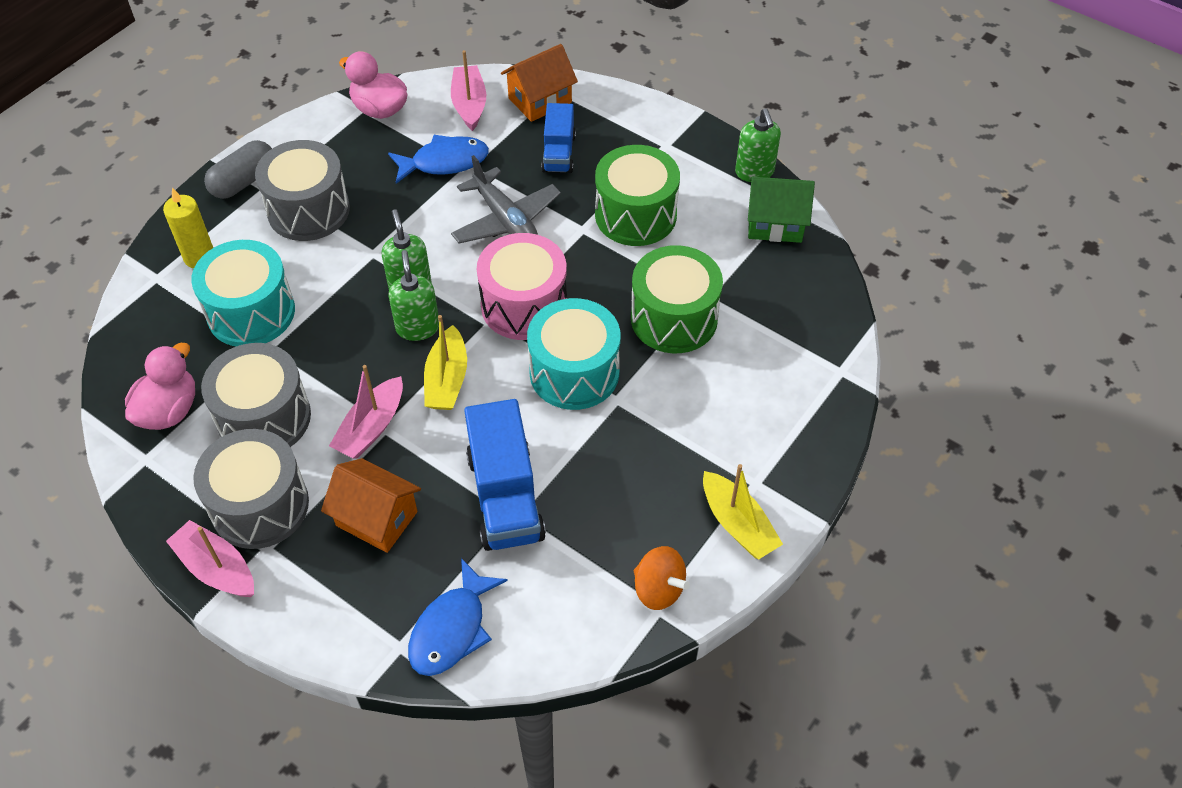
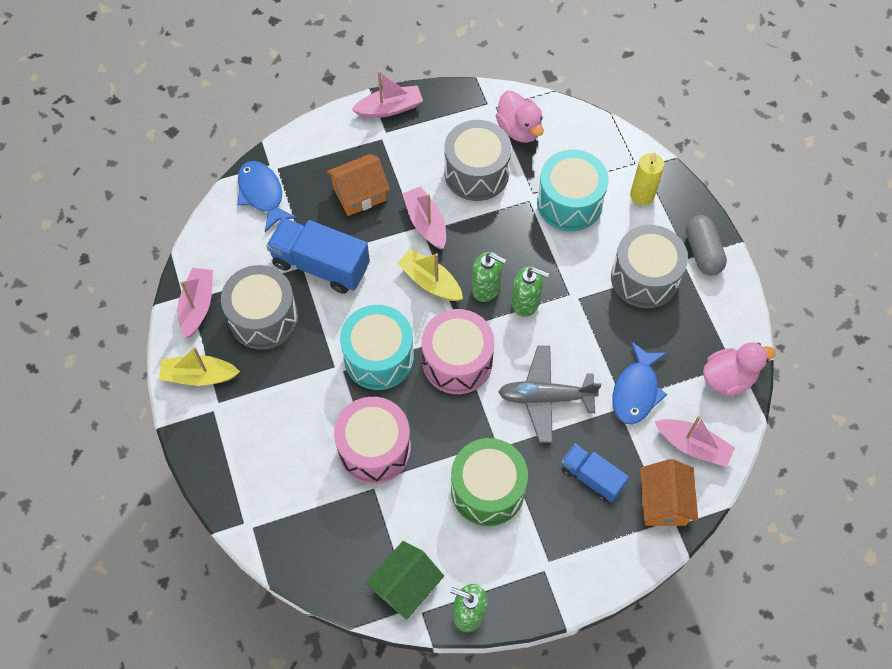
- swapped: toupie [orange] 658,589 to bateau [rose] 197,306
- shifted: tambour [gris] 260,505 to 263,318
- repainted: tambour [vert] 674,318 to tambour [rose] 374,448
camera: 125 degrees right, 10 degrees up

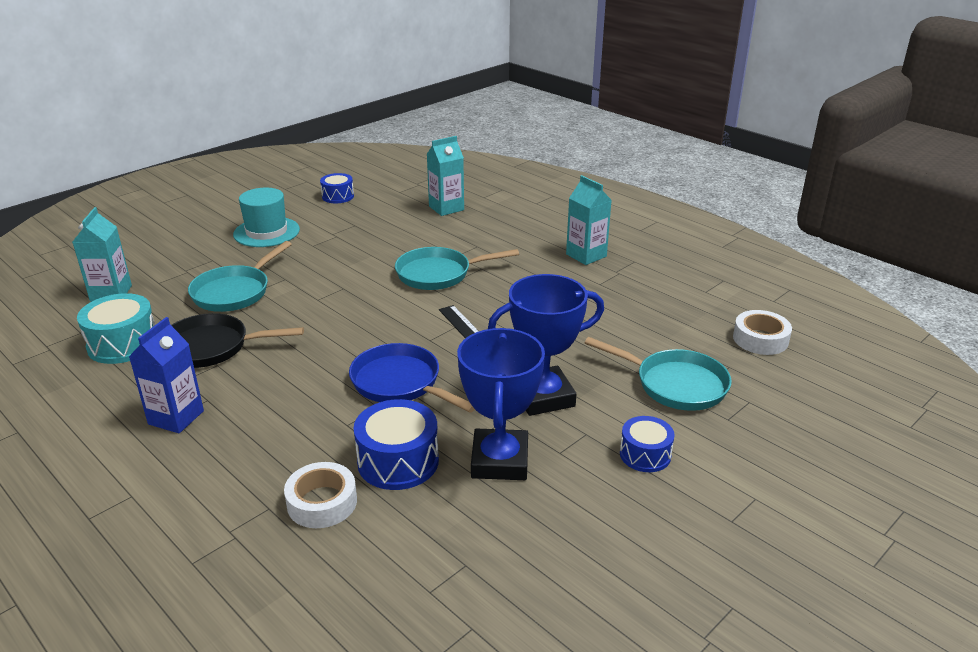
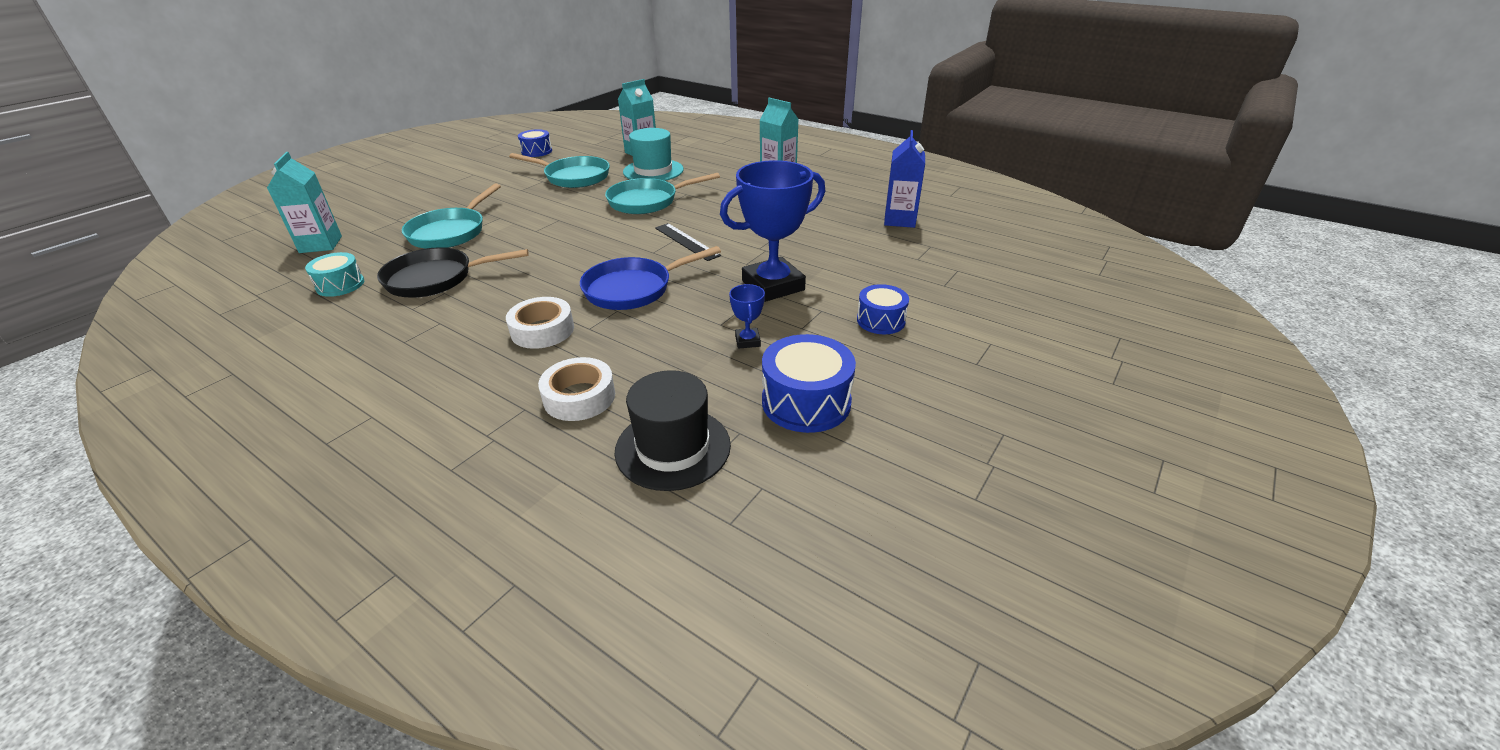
- scaled: tambour [turquoise] 123,344 = 340,285 x0.63
- shifted: ruban adhésif [blanc] 760,339 to 542,330
- shifted: poêle [turquoise] 675,384 to 574,177
- rotated: poêle [bleu] 400,383 = 633,289 60 degrees counterclockwise
- new: chapeau [noir] 673,448
- shifted: chapeau [turquoise] 266,232 to 653,171
- scaled: trophée [bleu] 500,461 = 747,341 x0.43
- shifted: tambour [bleu] 398,461 to 806,402
- shifted: brique de lait [bleu] 176,417 to 899,220
camera: 10 degrees left, 5 degrees up

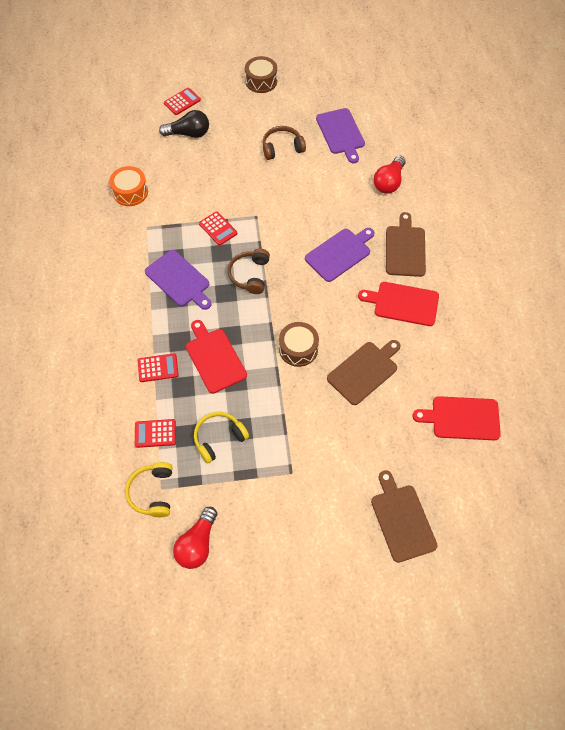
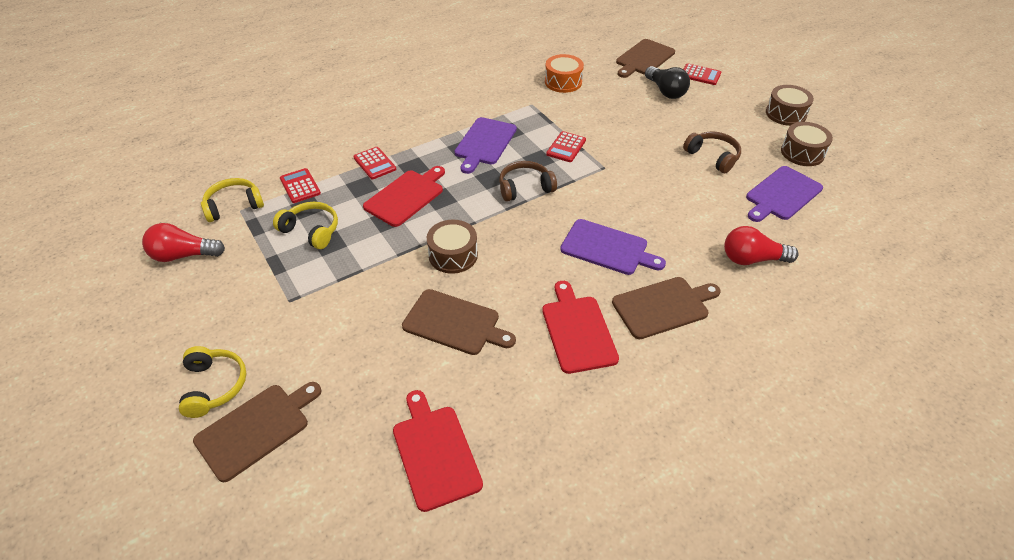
- new: casque audio [jaune] 214,386
- new: planche à découper [marron] 644,58
- new: tambour [marron] 802,153
camera: 65 degrees right, 15 degrees down

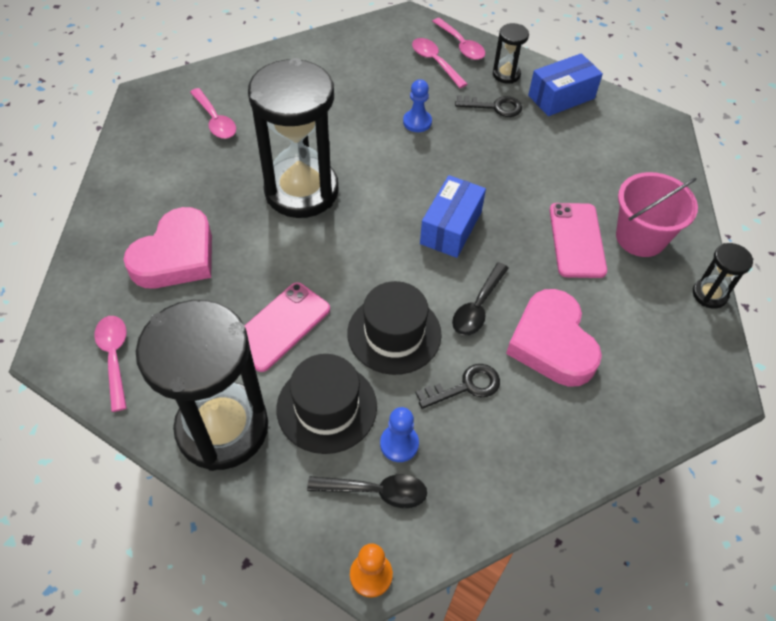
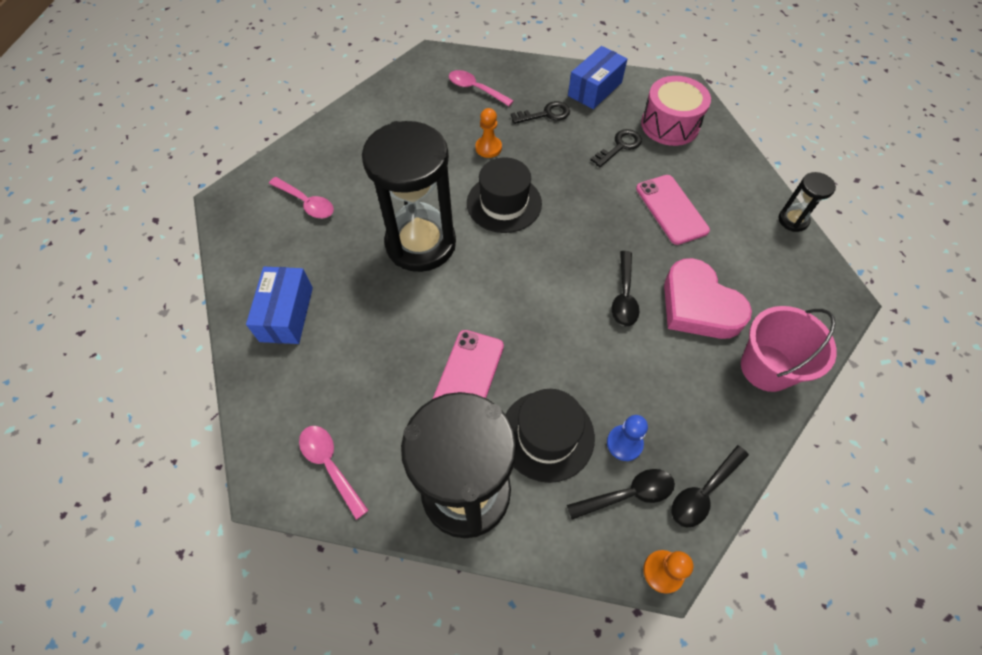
- shifted: boîte [bleu] 451,228 to 286,314
- shifted: chapeau [noir] 394,333 to 504,203
- repainted: pion [bleu] 417,122 to pion [orange] 488,148
- shifted: clé [noir] 465,386 to 619,146
- new: tambour [rose] 670,124
- new: cuillère [noir] 703,492
- shifted: seau [rose] 640,237 to 766,368
- gone: cœur [rose] 176,256
- gone: cuillère [rose] 461,45
- gone: sablier [noir] 506,74
camera: 20 degrees left, 5 degrees up

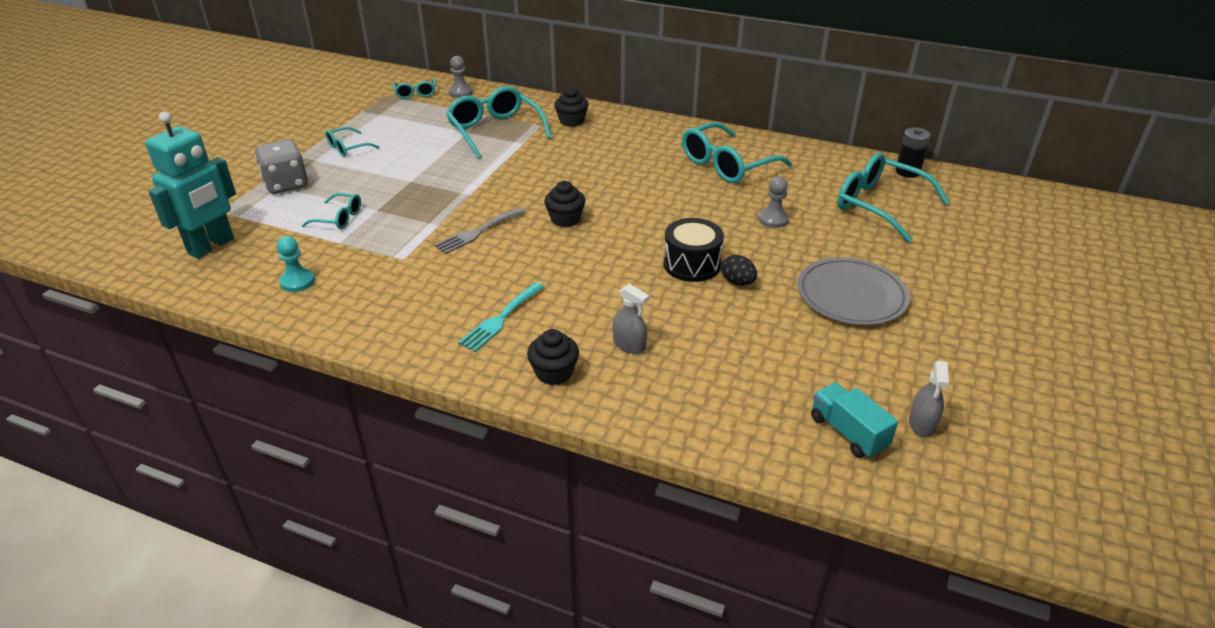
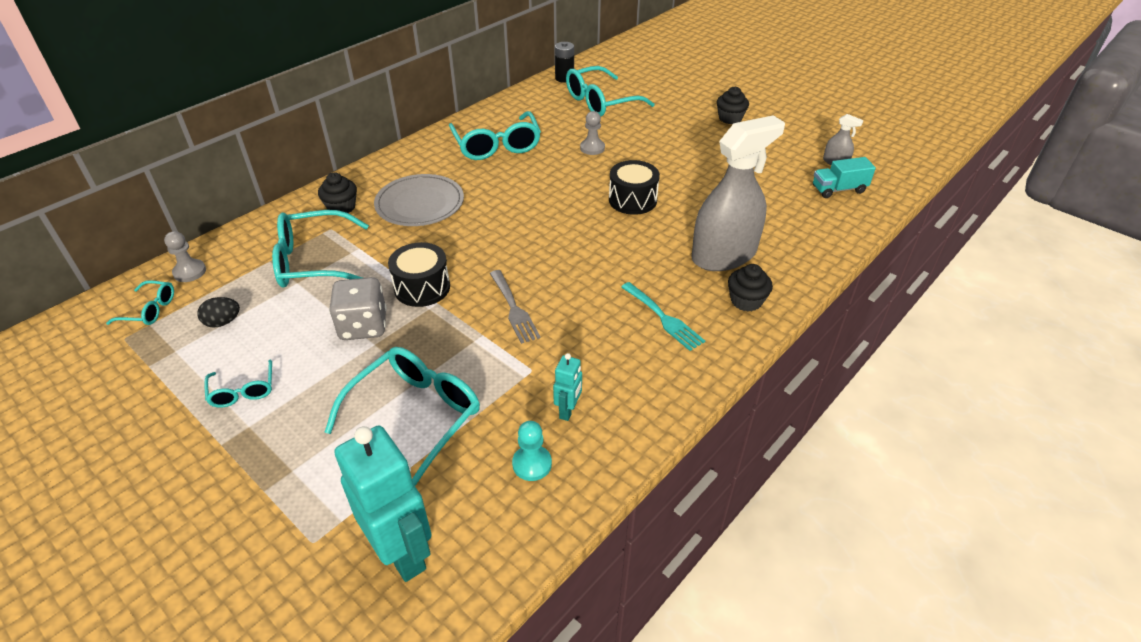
- shifted: œuf [noir] 737,282 to 223,322
- scaled: lunettes [turquoise] 339,218 = 416,415 x1.94
- shifted: dé [gris] 286,184 to 363,326
- shifted: assiette [gris] 851,295 to 420,204
- new: tambour [noir] 422,287
- new: robot [turquoise] 568,411
- scaled: vaporisateur [gris] 629,345 = 724,255 x2.43
- shifted: muffin [noir] 565,219 to 730,118
camera: 70 degrees left, 5 degrees up

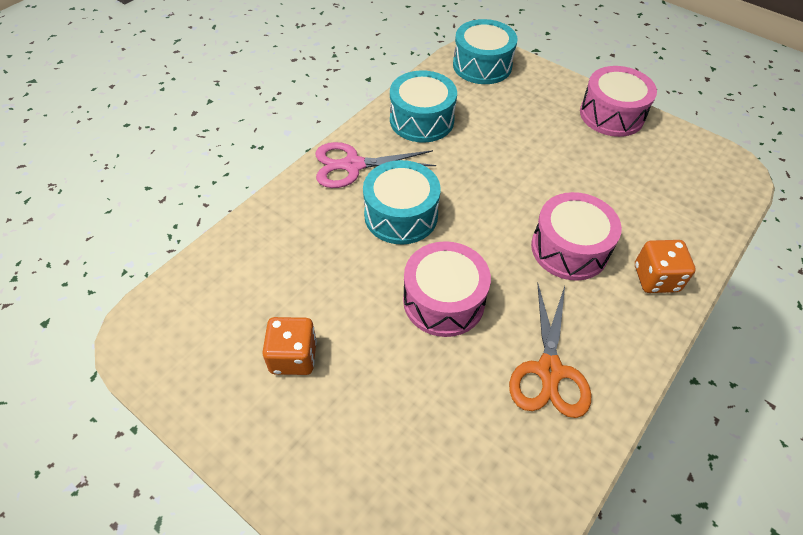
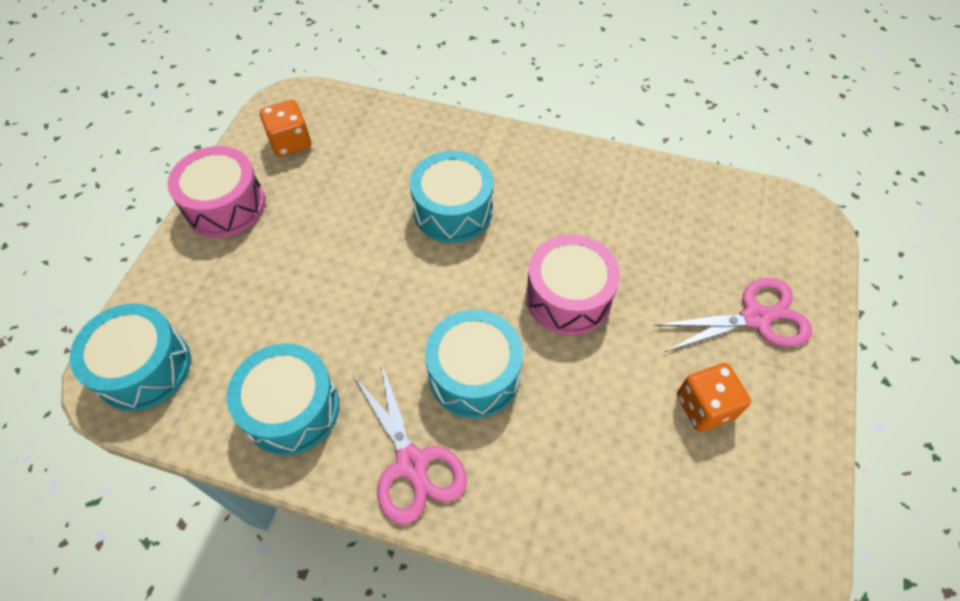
- shifted: dé [orange] 656,278 to 290,142
- repainted: tambour [rose] 569,249 to tambour [turquoise] 453,210
- new: ciseaux [rose] 755,318
- gone: ciseaux [orange] 549,371
camera: 110 degrees left, 5 degrees up

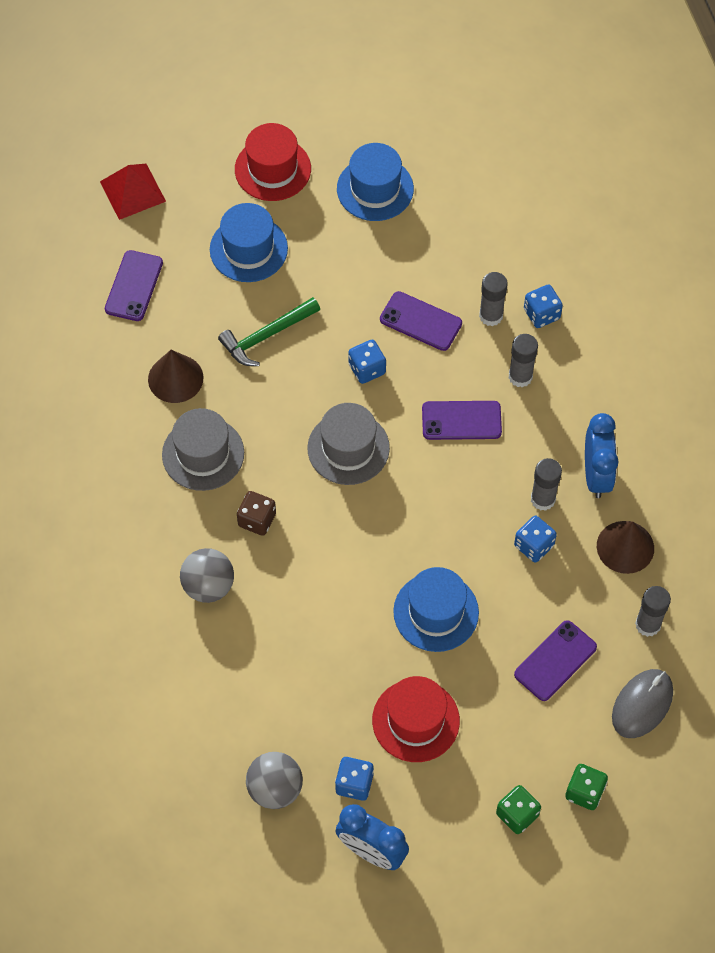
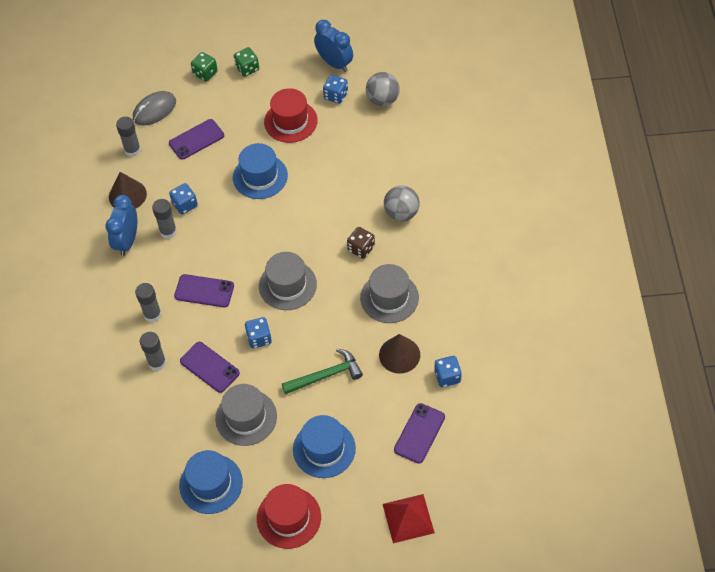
- new: chapeau [gris] 246,417
- shifted: dé [bleu] 541,314 to 447,376
camera: 165 degrees left, 5 degrees down

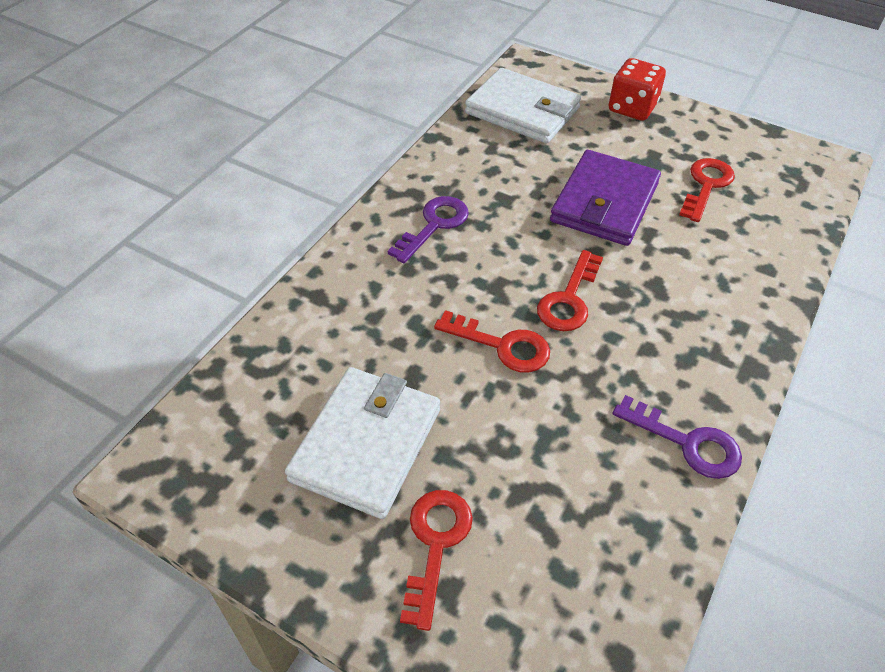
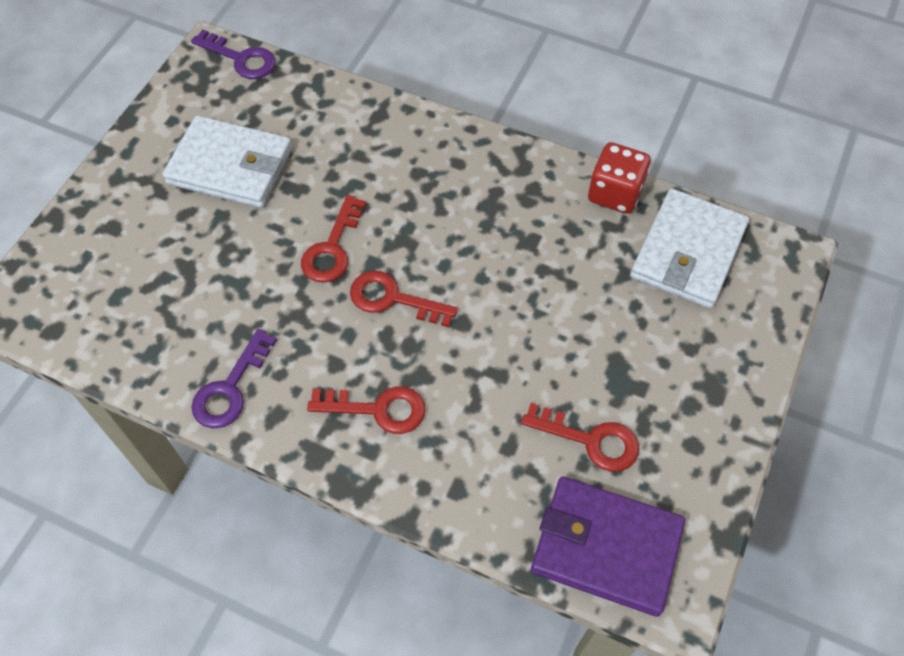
- shifted: clé [violet] 434,225 to 241,58
- shifted: clé [rouge] 435,544 to 378,409
- shifted: portefeuille [violet] 604,202 to 606,547
- shifted: dé [rouge] 632,108 to 615,193
camera: 85 degrees right, 10 degrees up

